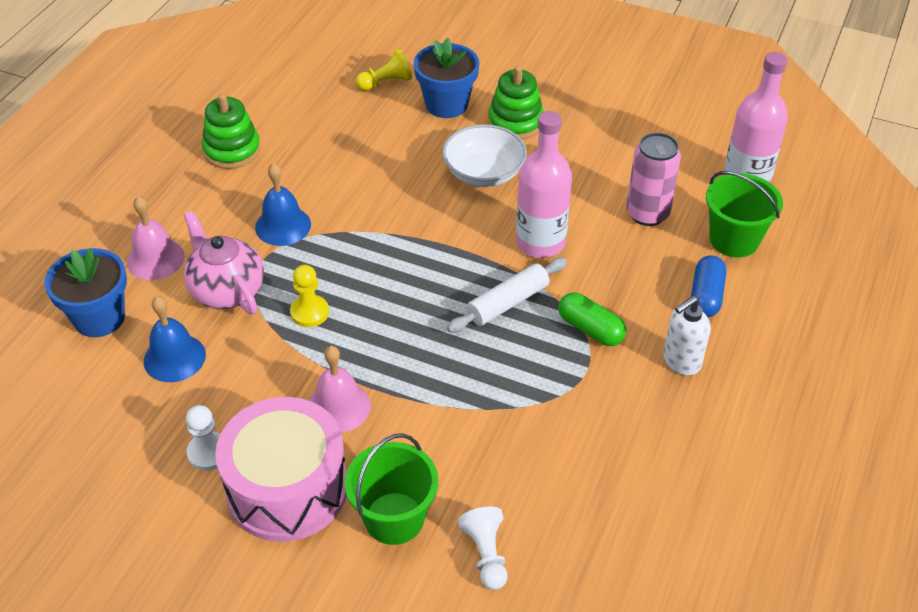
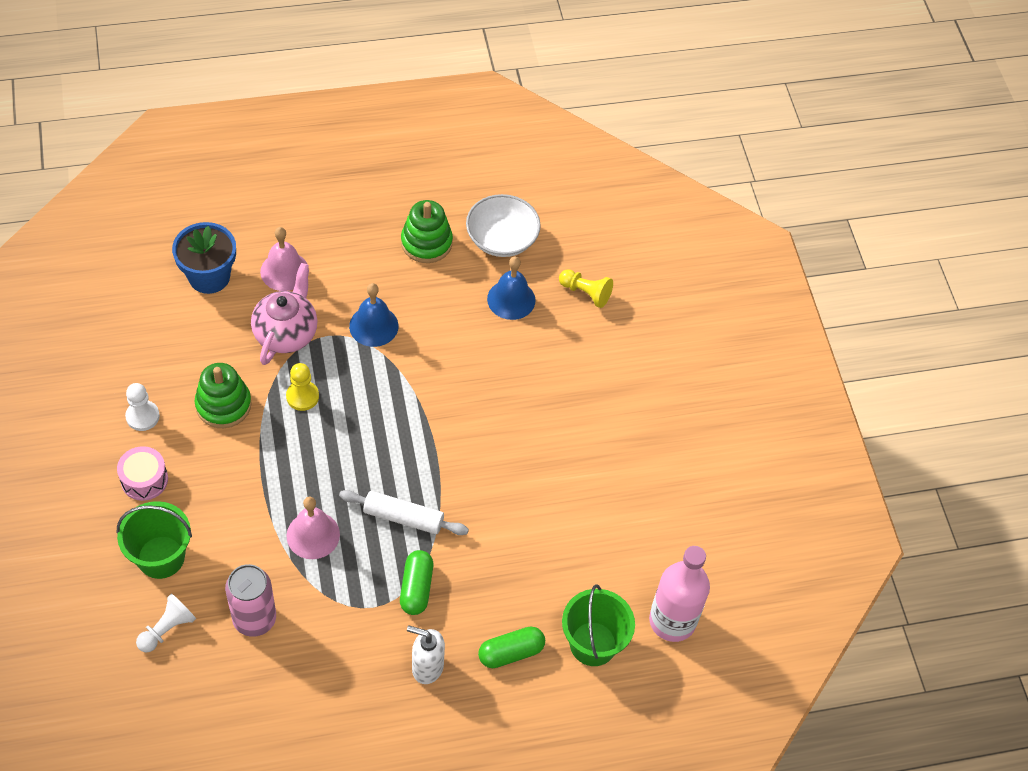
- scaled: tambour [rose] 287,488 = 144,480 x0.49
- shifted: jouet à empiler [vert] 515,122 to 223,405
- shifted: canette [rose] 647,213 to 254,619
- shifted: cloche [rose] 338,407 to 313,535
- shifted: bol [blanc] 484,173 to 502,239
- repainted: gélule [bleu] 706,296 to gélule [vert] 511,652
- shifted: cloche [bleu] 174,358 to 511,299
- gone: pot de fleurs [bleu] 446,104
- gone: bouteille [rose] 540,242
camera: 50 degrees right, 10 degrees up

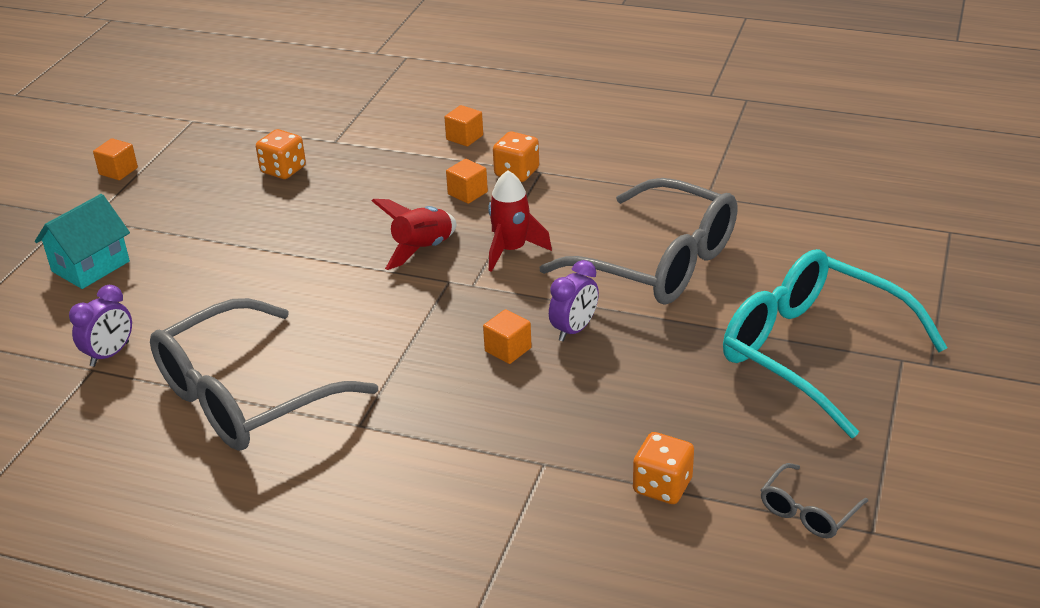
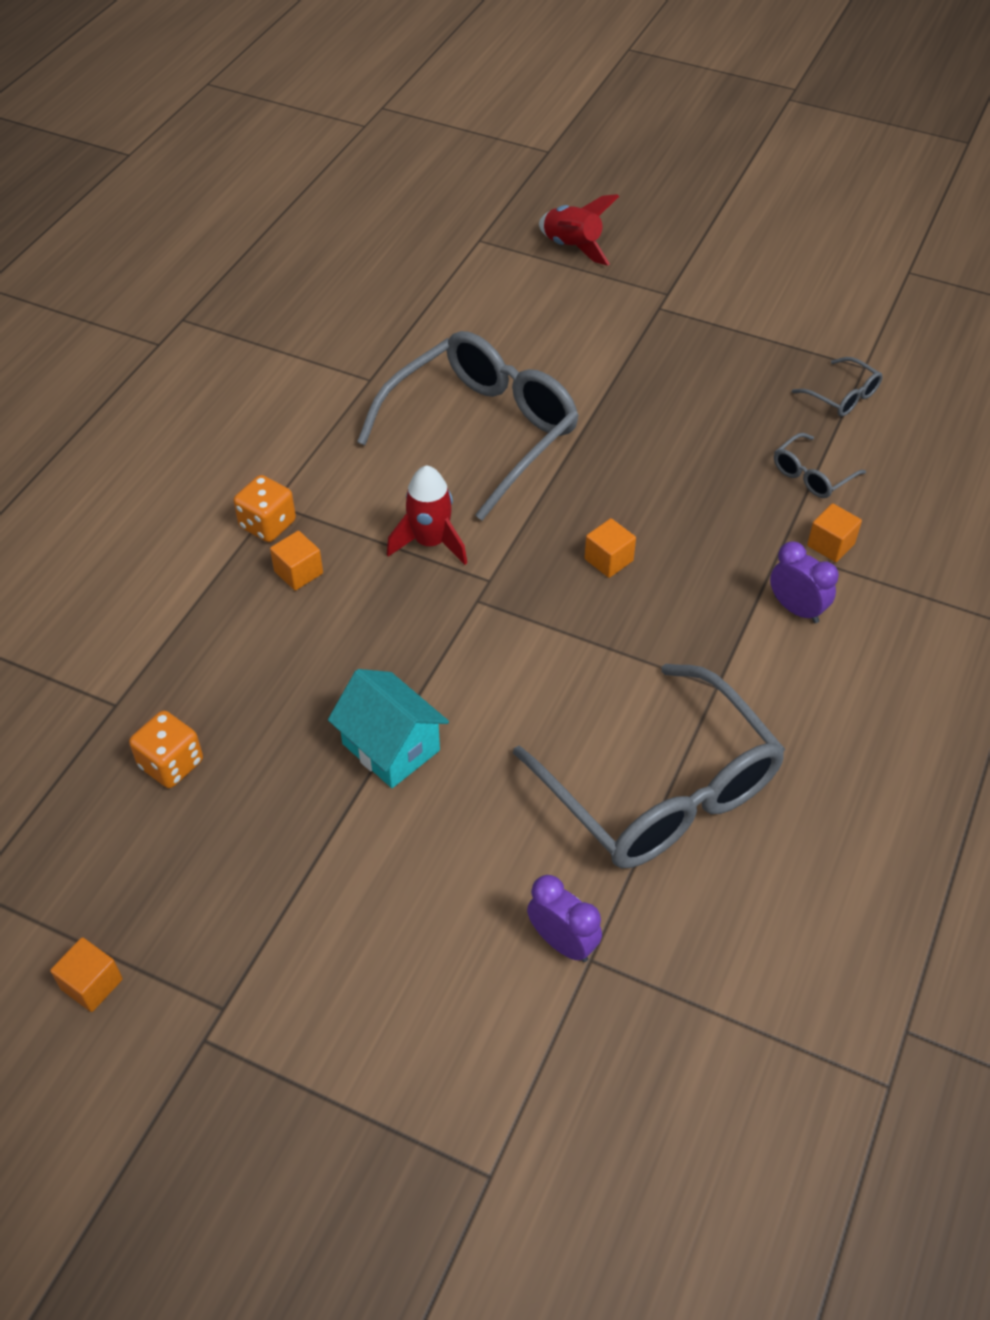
- shifted: maison [turquoise] 90,266 to 391,747
- shifted: fusée [rouge] 422,249 to 572,247
- shifted: réveil [violet] 574,330 to 796,609
- swapped: dé [orange] 662,486 to lunettes [gris] 812,475
- shifted: cube [orange] 464,137 to 830,545
- gone: lunettes [turquoise] 813,352
camera: 85 degrees left, 15 degrees up

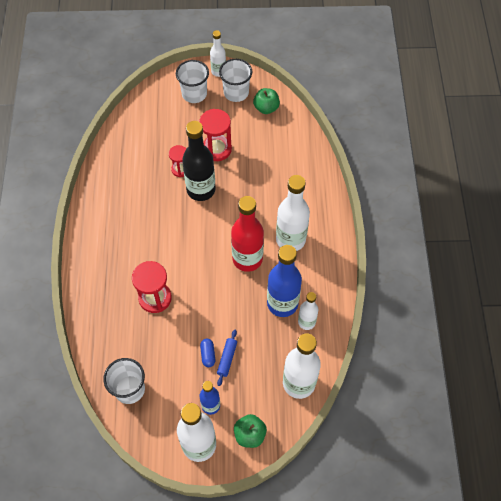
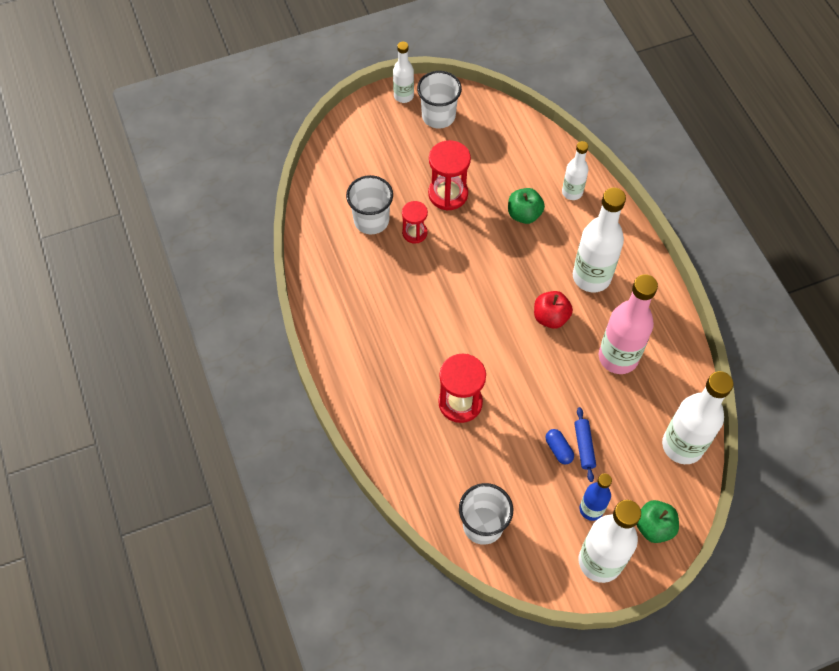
- shifted: gobelet [blanc] 194,94 to 371,220
- shifted: pomme [vert] 266,108 to 524,214
- swapped: bouteille [rouge] 247,259 to pomme [rouge] 550,317
- shifted: bouteille [blanc] 306,322 to 572,192
- repainted: bouteille [bleu] 282,303 to bouteille [rose] 618,357
- gone: bouteille [noir] 201,190
camera: 20 degrees left, 0 degrees up

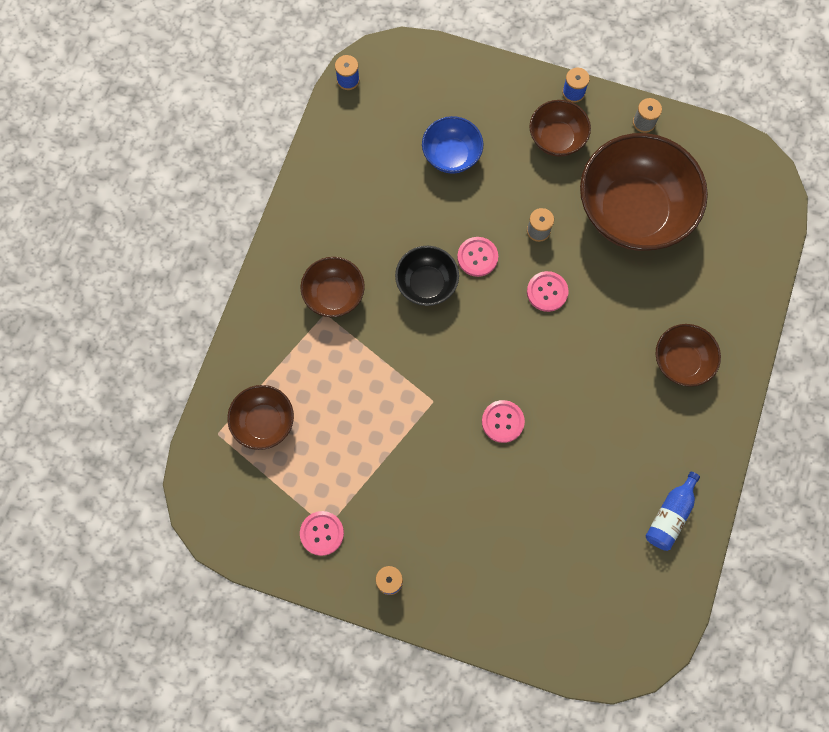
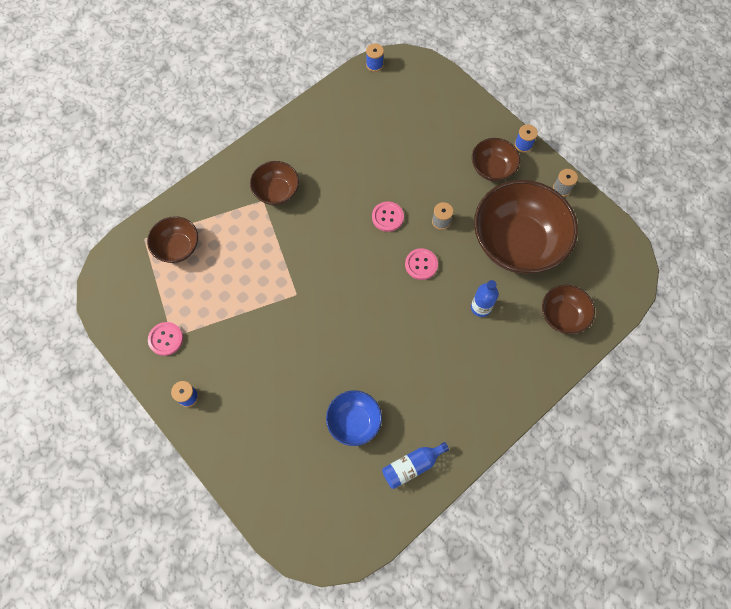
- shifted: bol [bleu] 451,155 to 354,421
- new: bouteille [bleu] 480,307
- shifted: bol [marron] 681,361 to 562,316
- gone: bol [noir] 426,284
- gone: bouton [rose] 502,421
camera: 30 degrees right, 5 degrees down

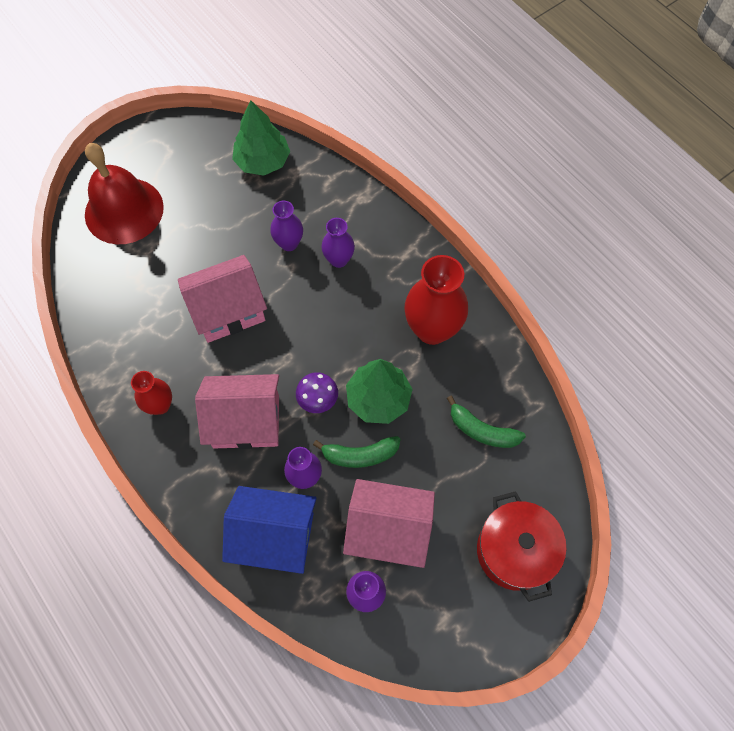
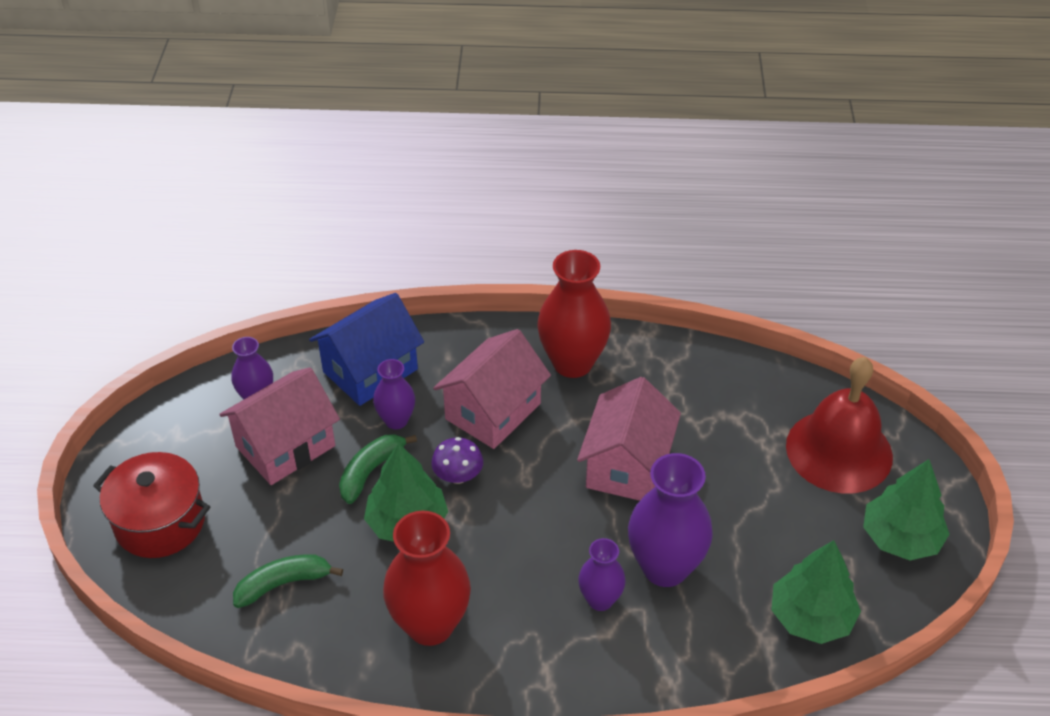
- scaled: vase [rouge] 160,405 = 572,363 x1.80
- scaled: vase [violet] 289,243 = 665,568 x1.80
- new: arbre [vert] 900,538
camera: 130 degrees right, 20 degrees down

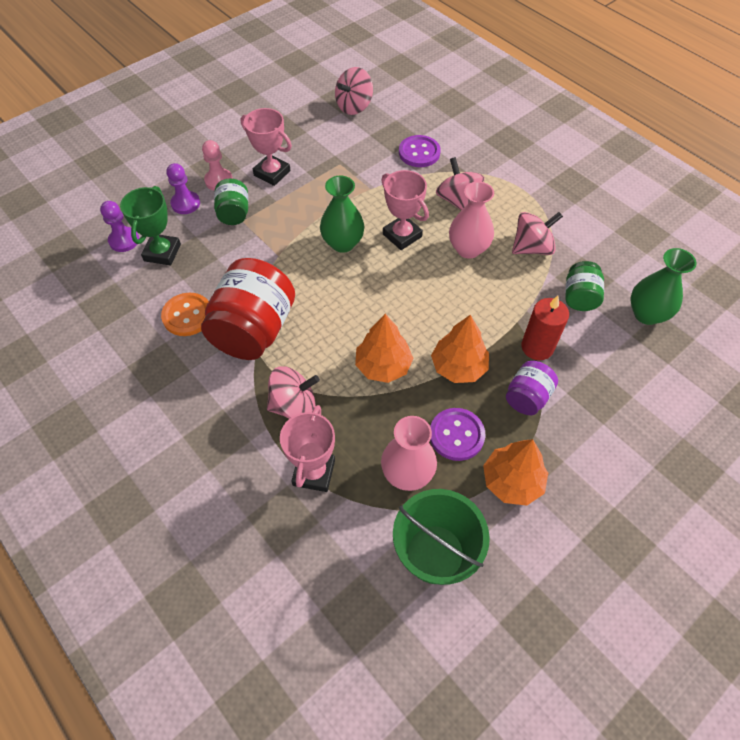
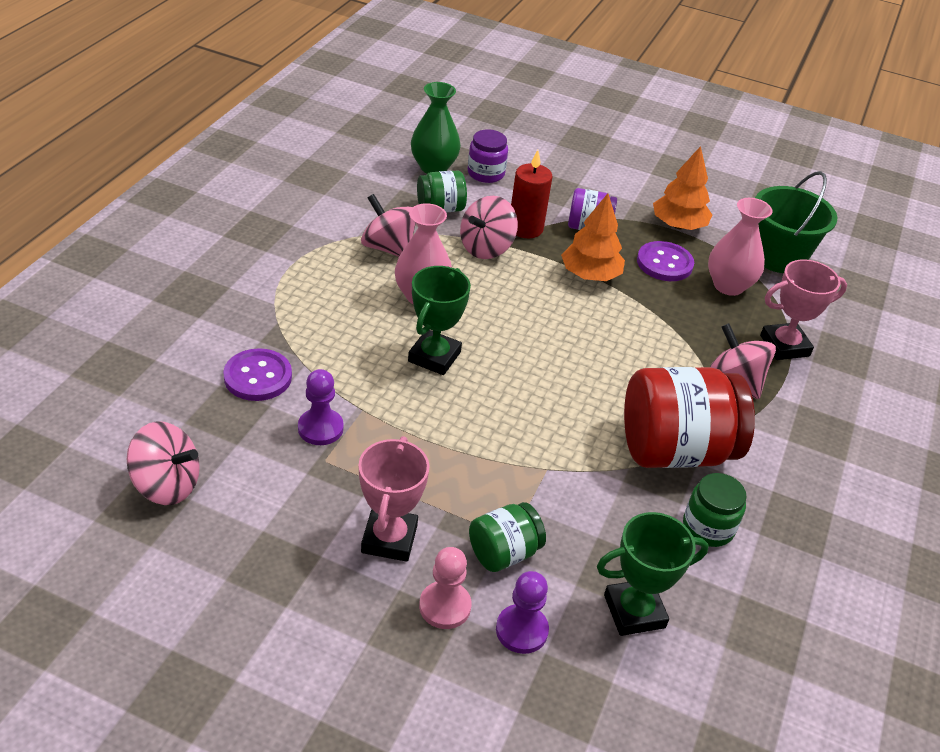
- shifted: pion [violet] 124,240 to 320,428
- repainted: trophée [rose] 402,235 to trophée [vert] 434,357
- shifted: toupie [rose] 457,200 to 486,248
- new: bocal [violet] 486,173
- swapped: bouton [orange] 187,315 to bocal [vert] 708,527
- gone: vase [vert] 342,243
- gone: arbre [orange] 383,366
camera: 120 degrees left, 15 degrees down

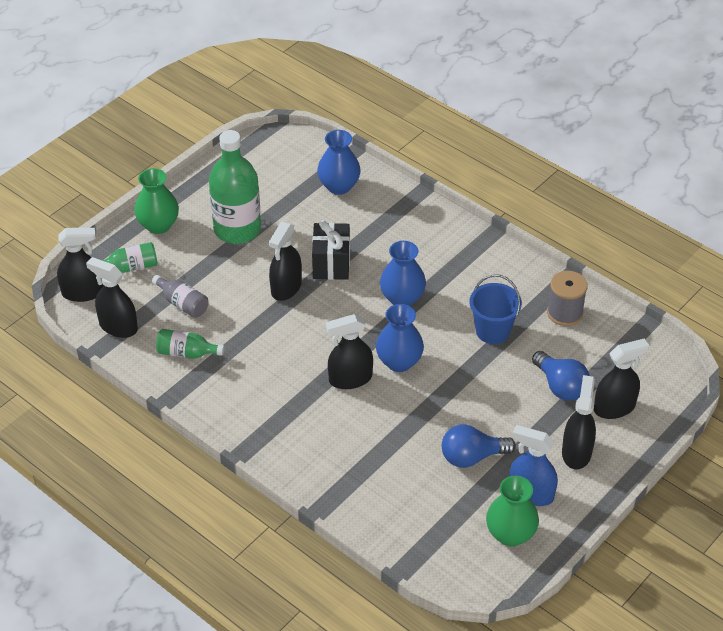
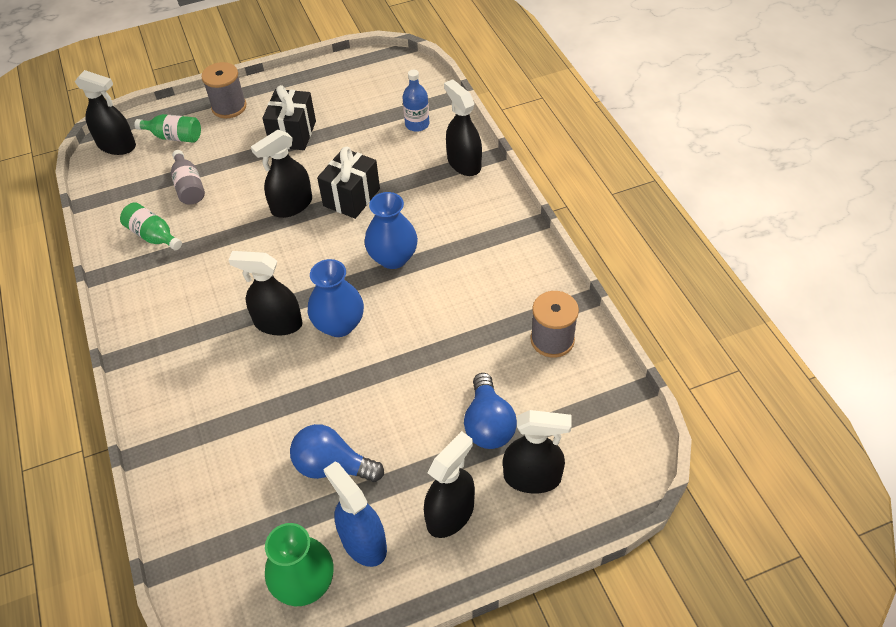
- swapped: vase [vert] 158,225 to bobine [gris] 229,107
- swapped: bouteille [vert] 237,229 to cadeau [noir] 293,134
- swapped: vase [bleu] 339,186 to bouteille [bleu] 417,124
- shifted: vaporisateur [noir] 118,327 to 464,163
- gone: seau [bleu] 492,331
camera: 30 degrees right, 5 degrees up

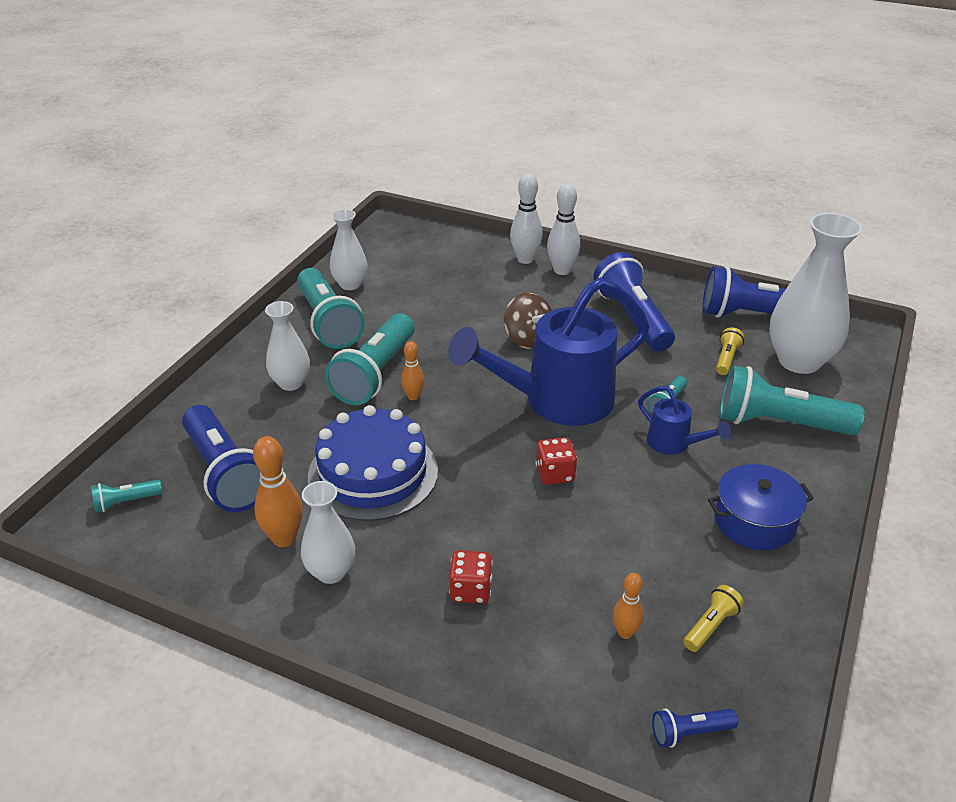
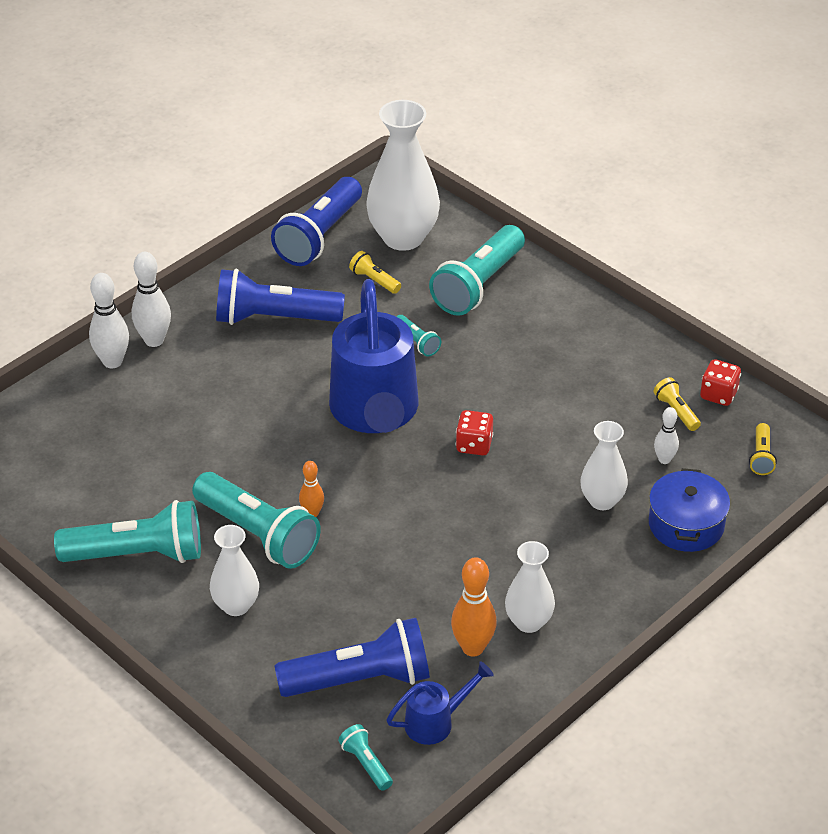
- rotated: lampe de poche [turquoise] 126,502 = 366,764 150 degrees clockwise
- shifted: arrosoir [bleu] 674,444 to 436,722
- shifted: vase [blanc] 350,284 to 602,500
- shifted: marmite [bleu] 754,521 to 686,524
- repainted: quille [orange] 625,632 to quille [blanc] 664,459
- shifted: dé [rouge] 470,590 to 718,394
- repainted: lampe de poche [bleu] 690,733 to lampe de poche [jaune] 761,457
- gone: gâteau [bleu] 373,473
- gone: toupie [marron] 528,339
camera: 70 degrees left, 5 degrees up

